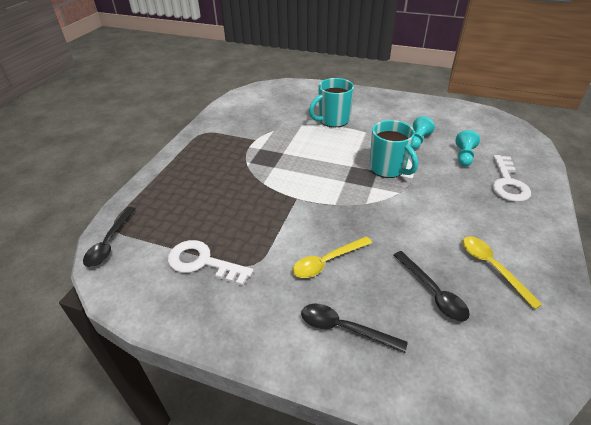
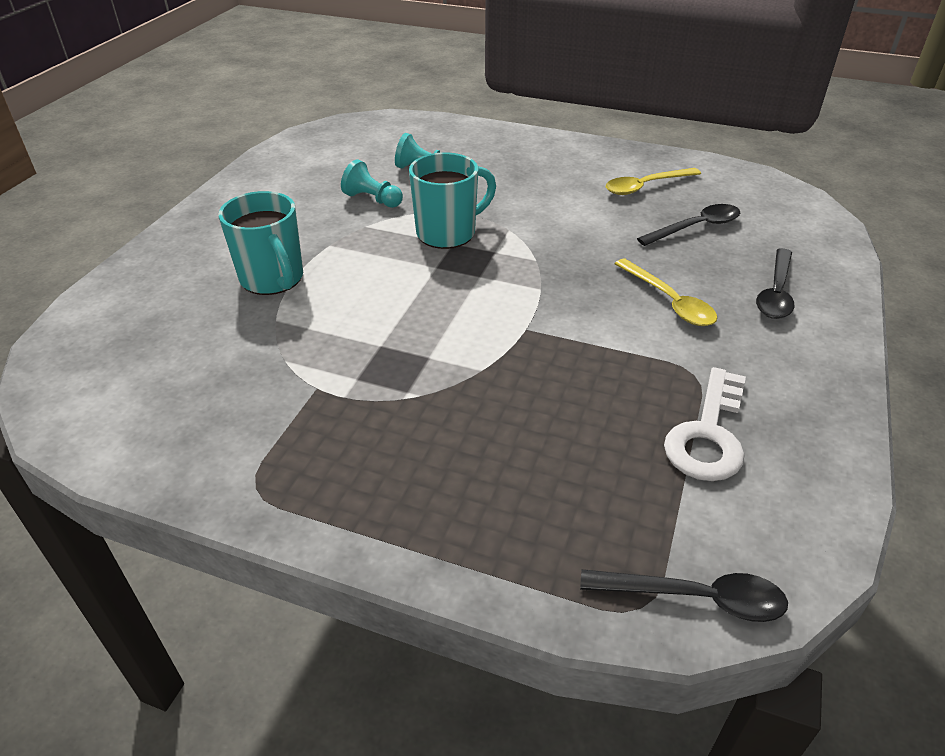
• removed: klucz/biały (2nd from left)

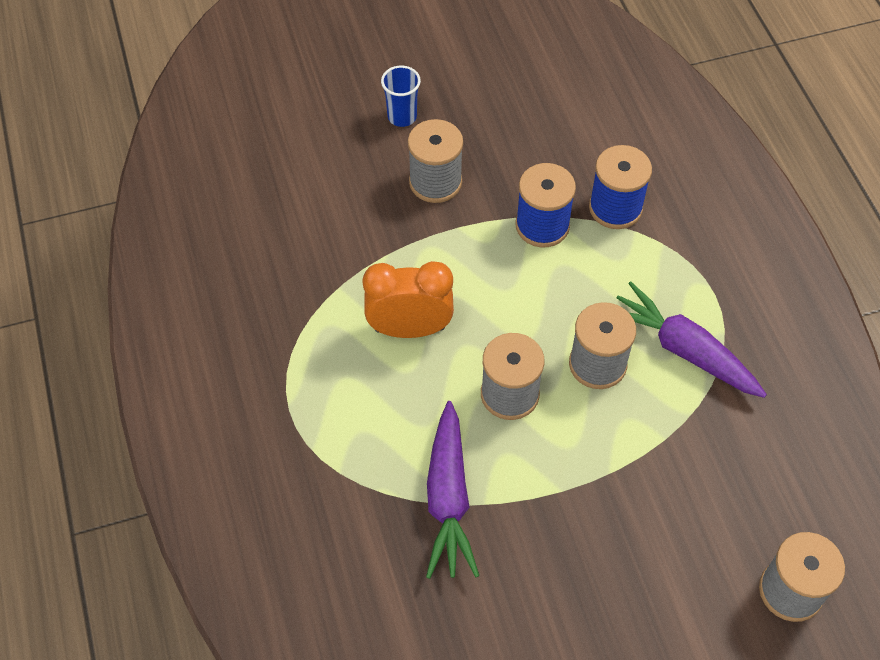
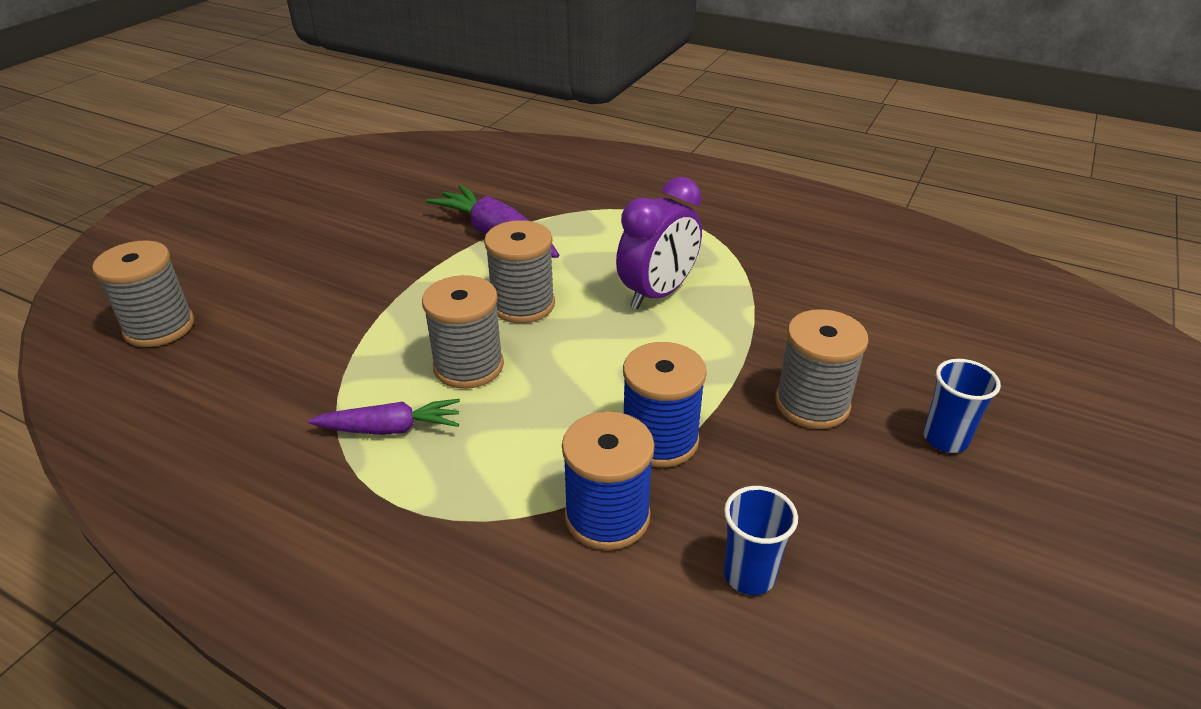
• recoloured: budzik/pomarańczowy to budzik/fioletowy
• resized: marchewka/fioletowy (2nd from left in the first image) x0.63
• added: szklanka/niebieski (1st from left)

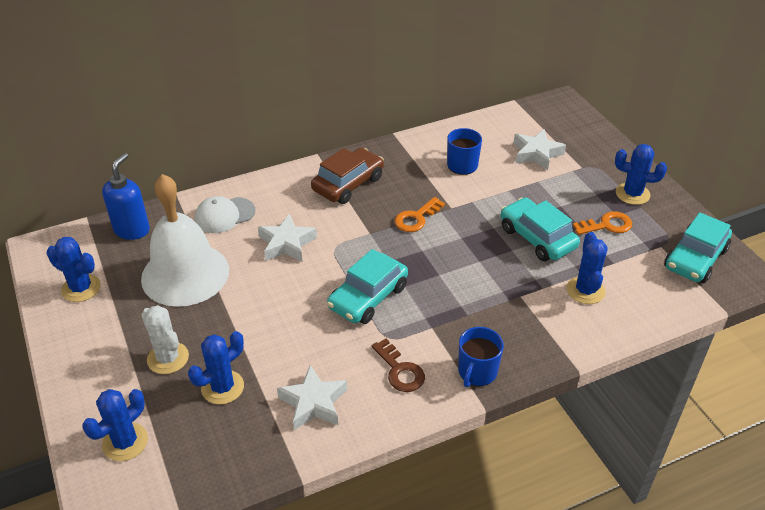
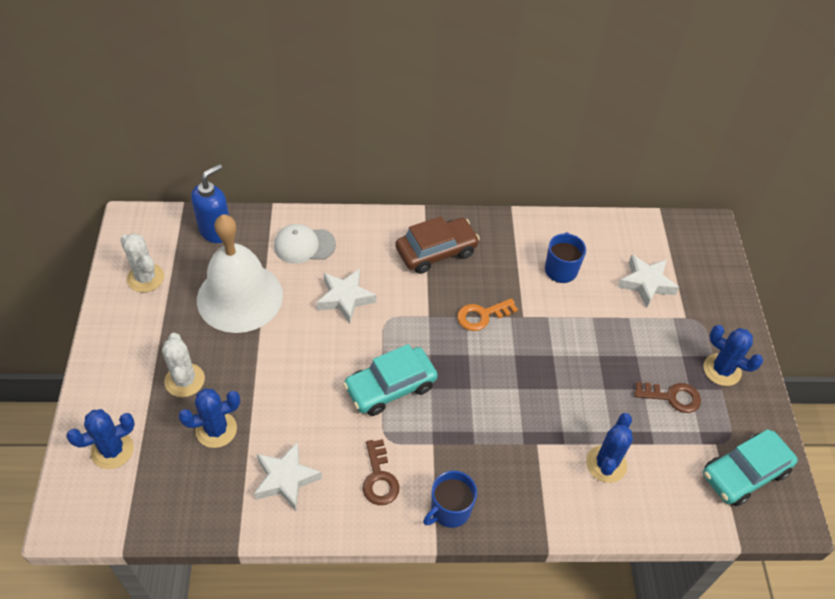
• removed: samochód/turkusowy (2nd from left)
• recoloured: klucz/pomarańczowy (2nd from left) to klucz/brązowy (2nd from left)
• recoloured: kaktus/niebieski (1st from left) to kaktus/biały (1st from left)

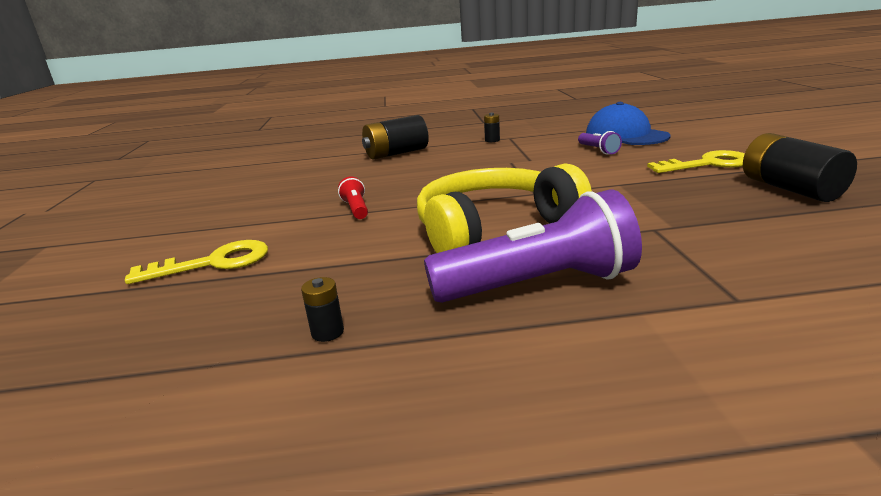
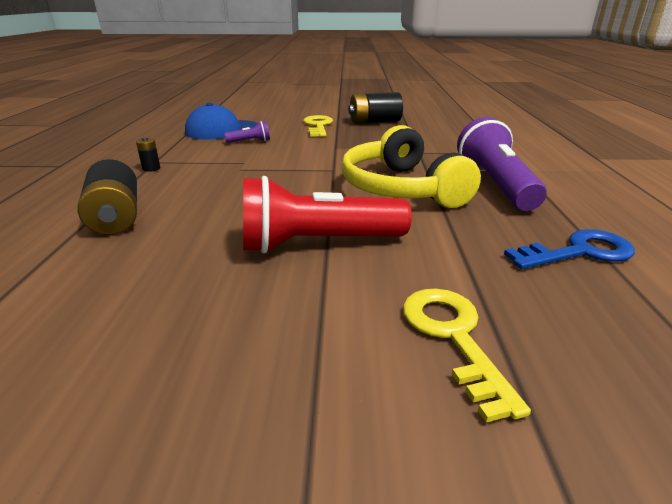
• resized: latarka/czerwony x2.24
• replaced: bateria/czarny (1st from left) to klucz/niebieski

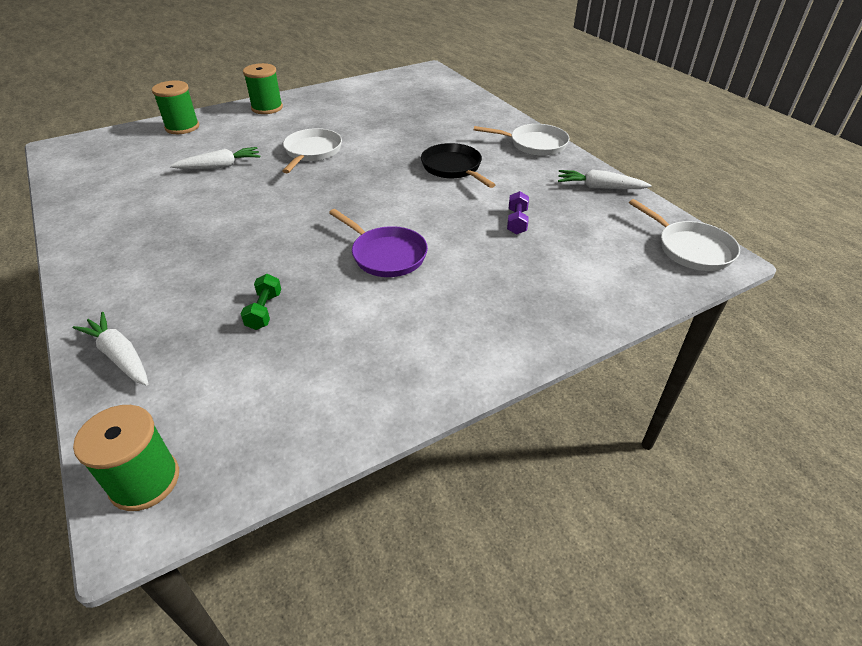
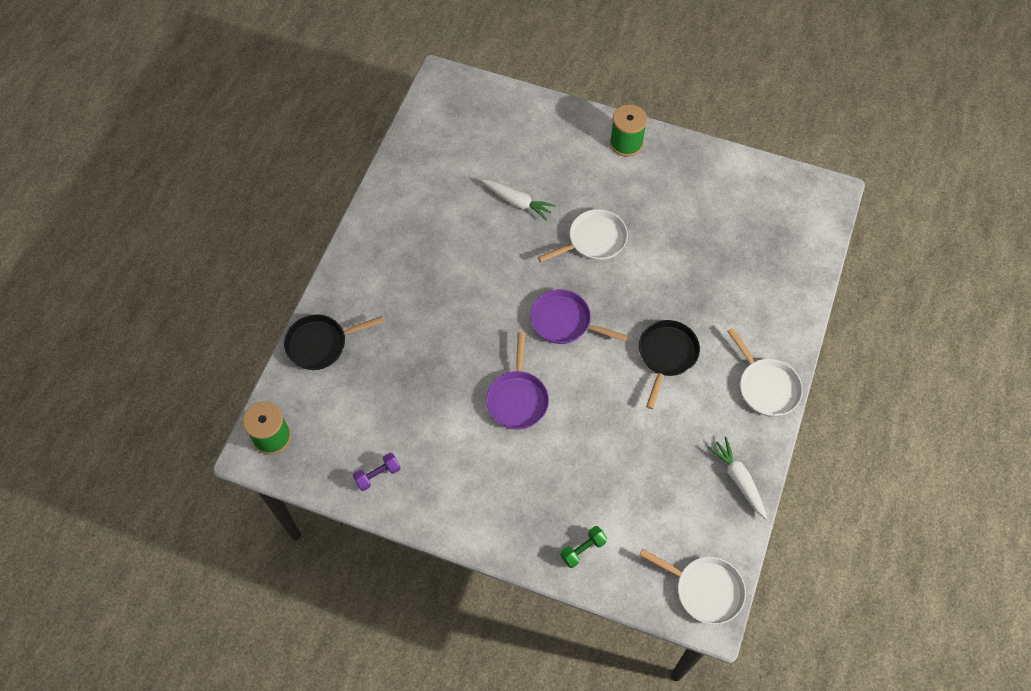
• removed: szpulka/zielony (2nd from left)
• moved: hantel/fioletowy
• turned: patelnia/biały (3rd from left in the first image) 75 degrees counterclockwise
• moved: hantel/zielony
• replaced: marchewka/biały (1st from left) to patelnia/czarny (1st from left)
• added: patelnia/fioletowy (2nd from left)

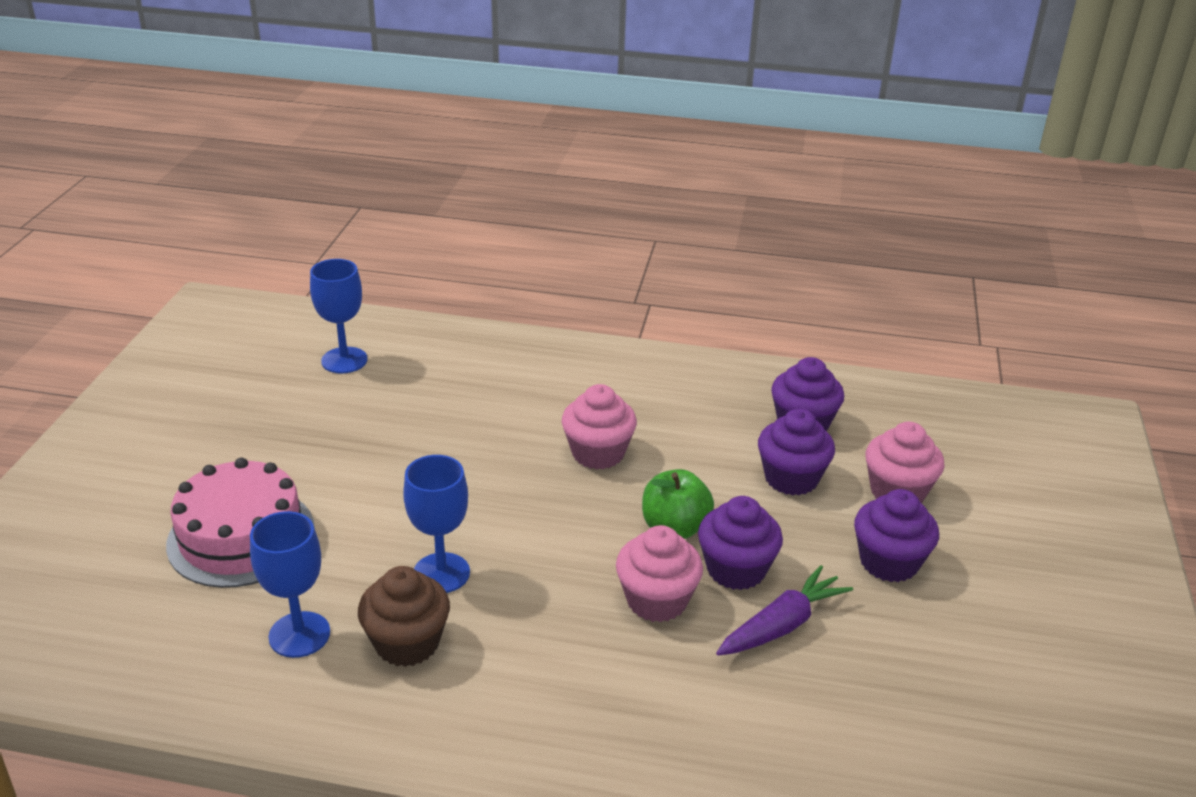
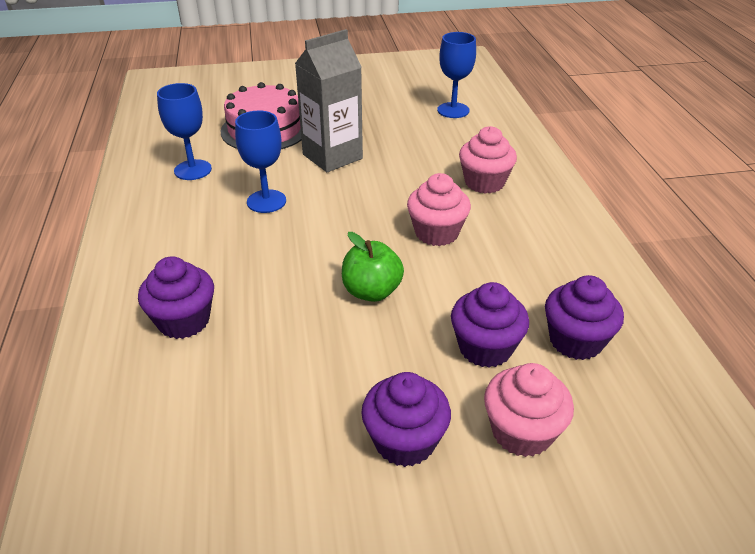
• moved: muffinka/fioletowy (1st from left)
• moved: muffinka/różowy (2nd from left)
• removed: marchewka/fioletowy
• removed: muffinka/brązowy
• added: karton mleka/szary

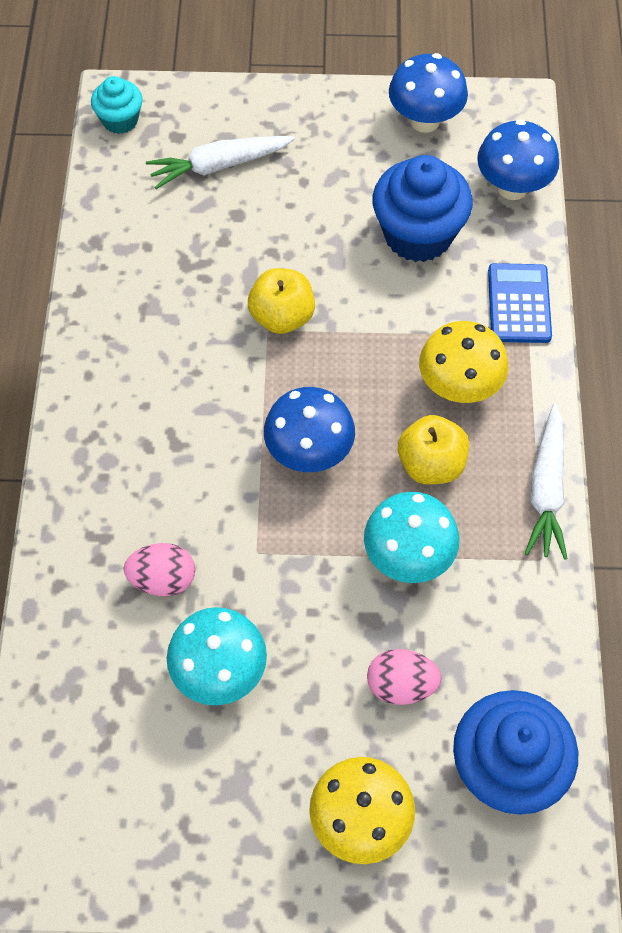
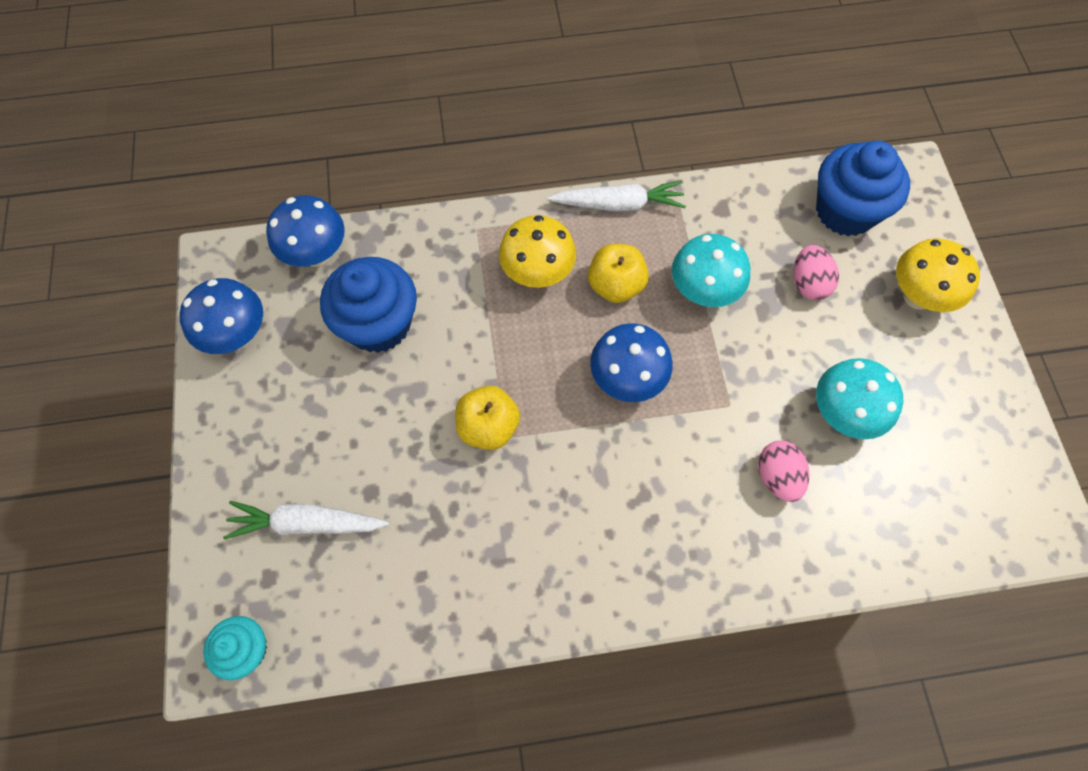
• turned: marchewka/biały (1st from left) 120 degrees clockwise
• removed: kalkulator/niebieski

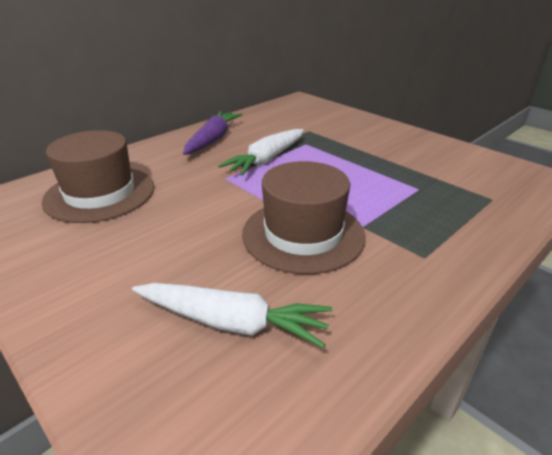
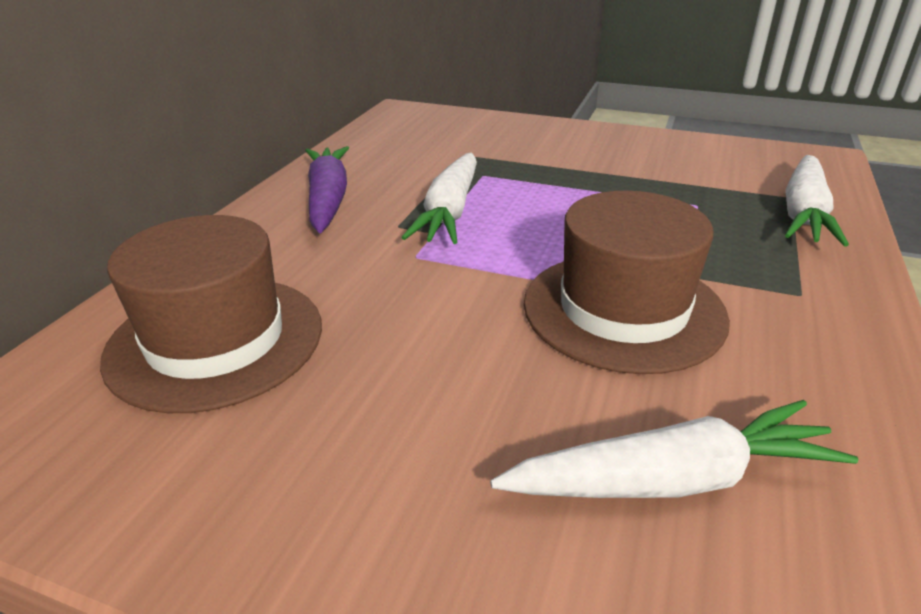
• added: marchewka/biały (3rd from left)

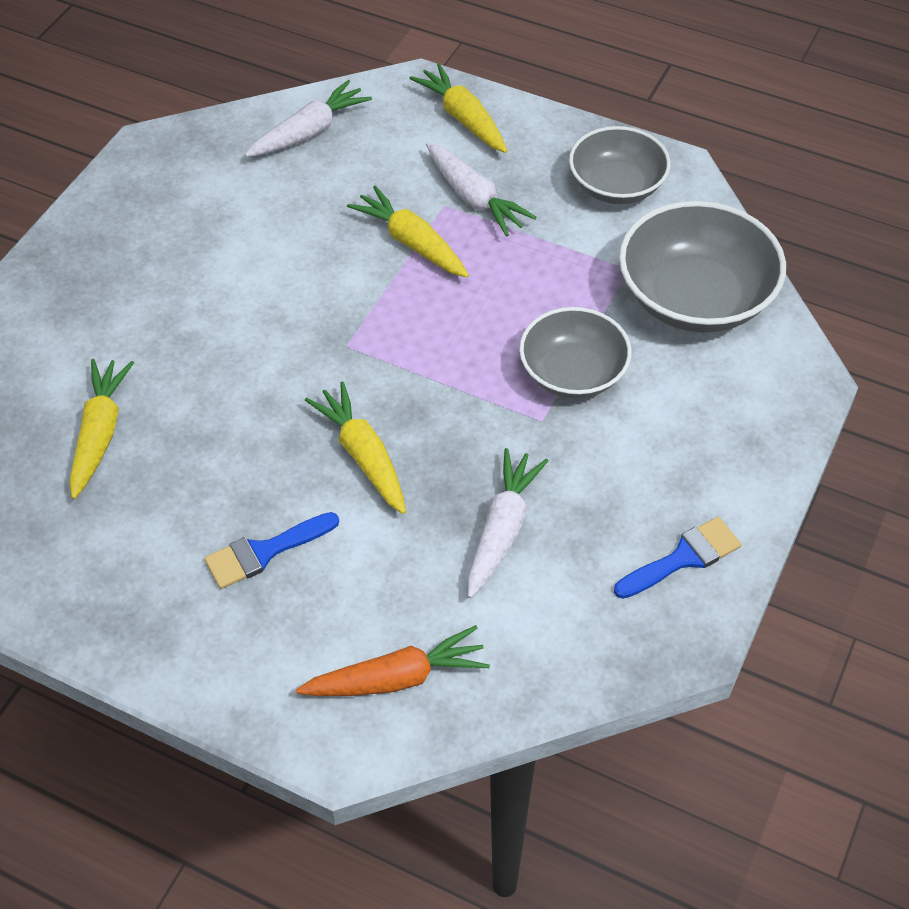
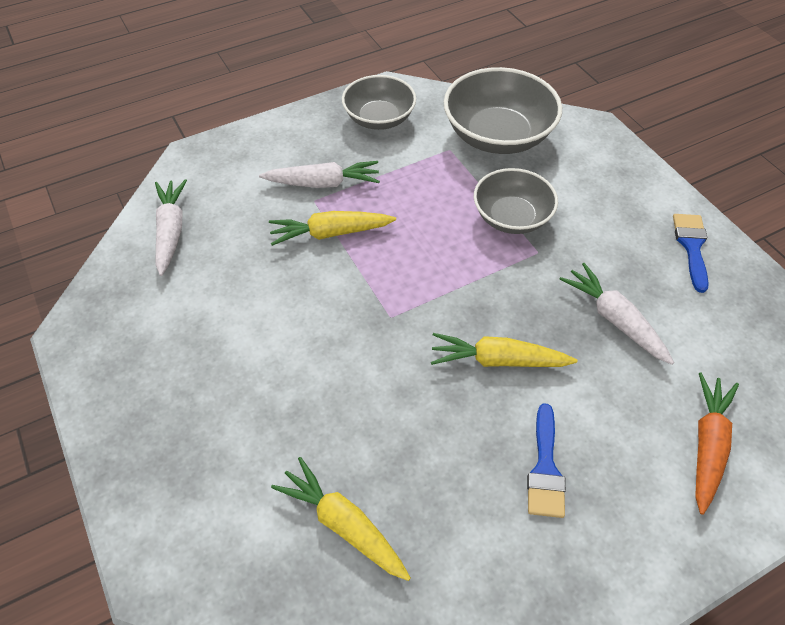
• removed: marchewka/żółty (4th from left)

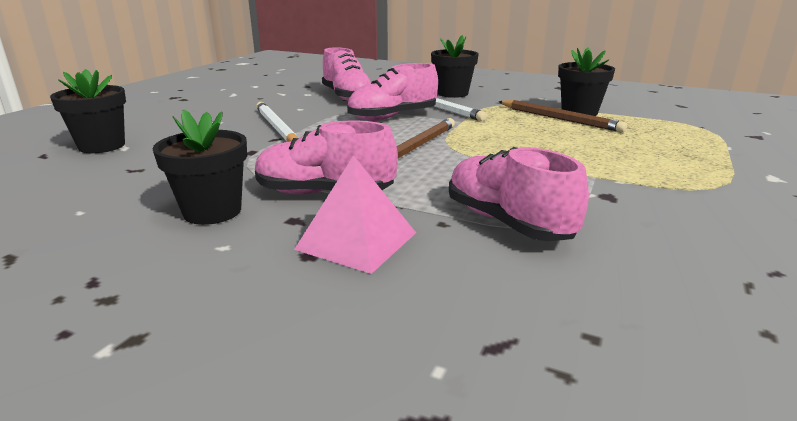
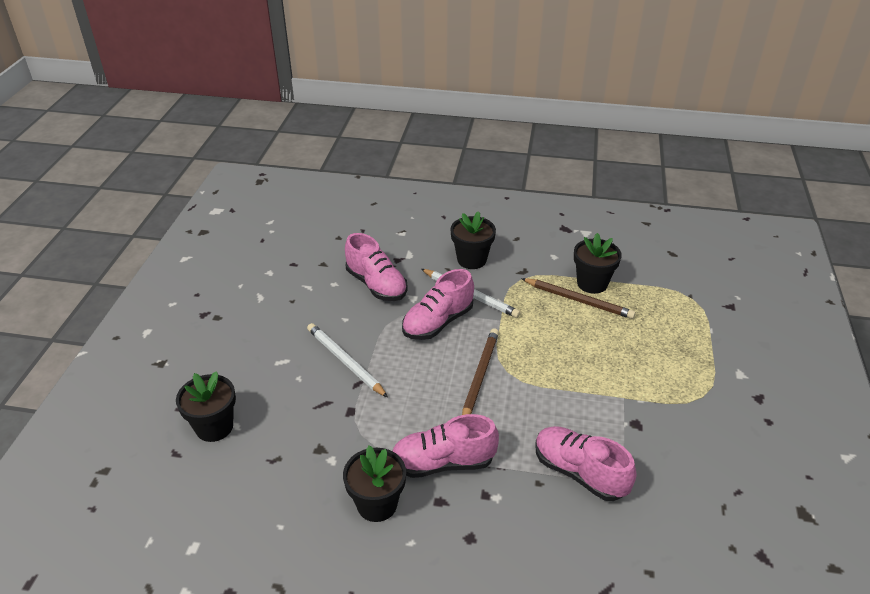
• removed: piramida/różowy

